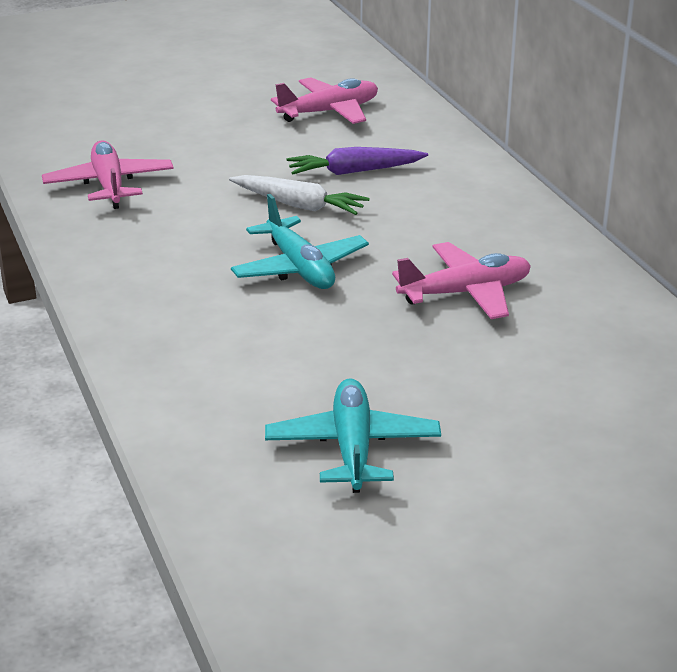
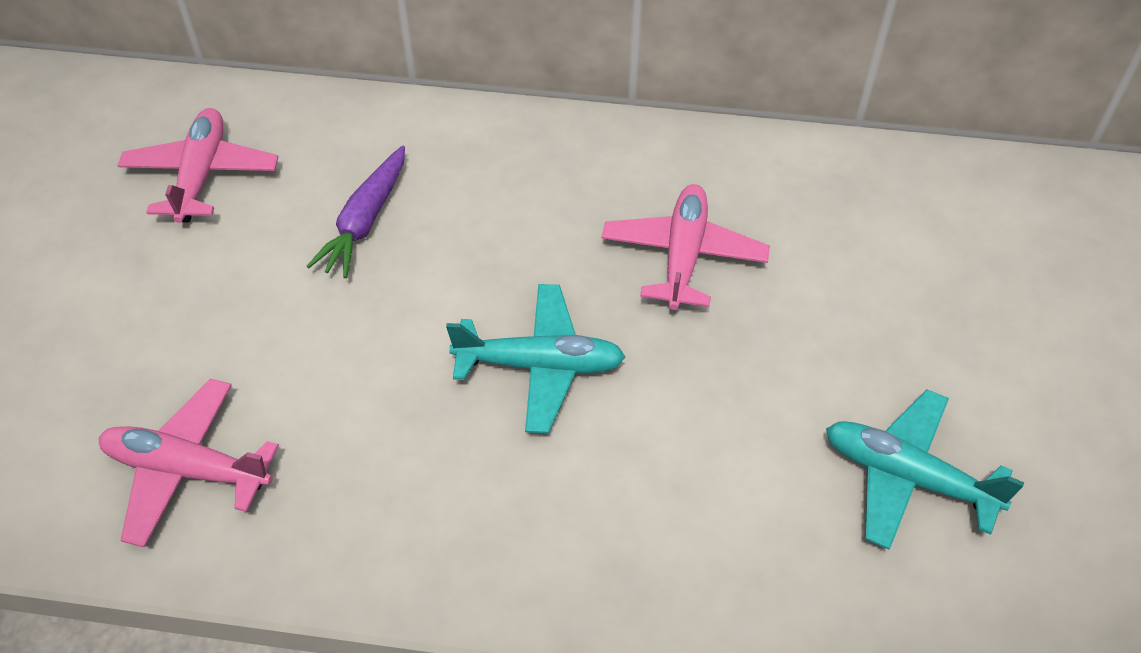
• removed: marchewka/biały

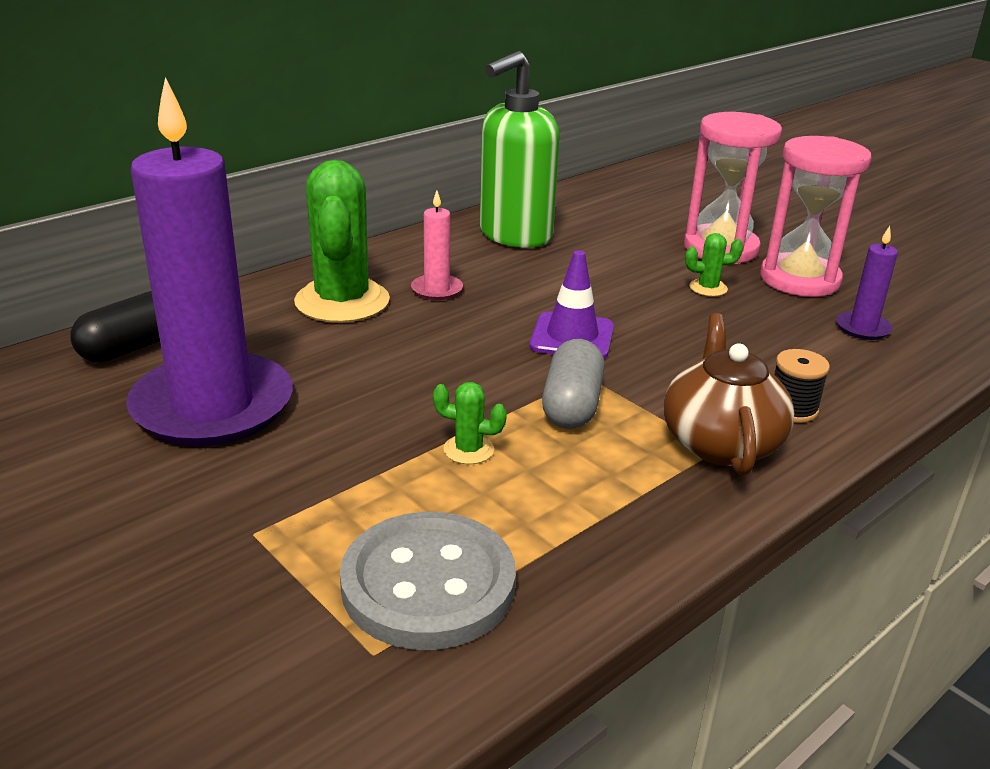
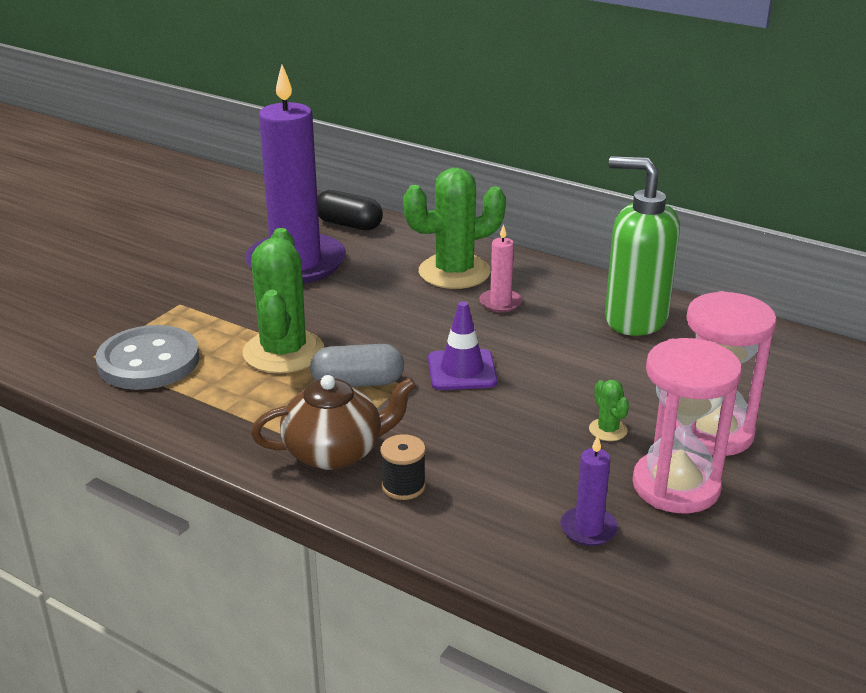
• resized: kaktus/zielony (2nd from left in the first image) x2.36

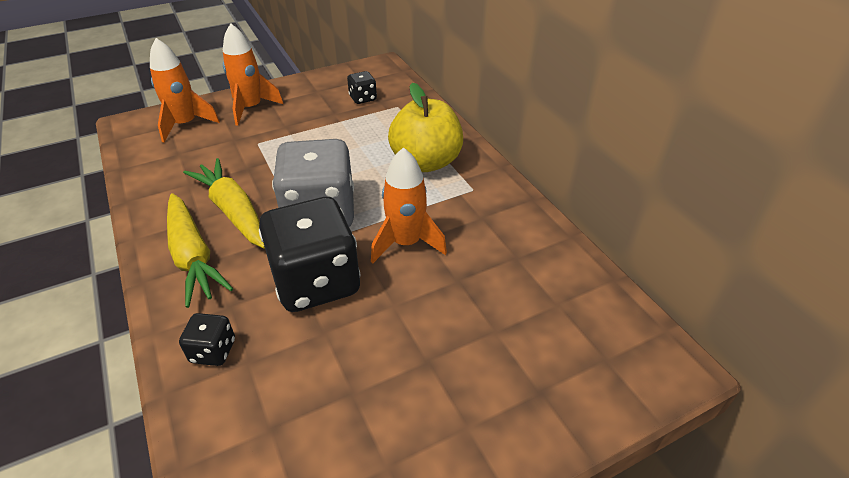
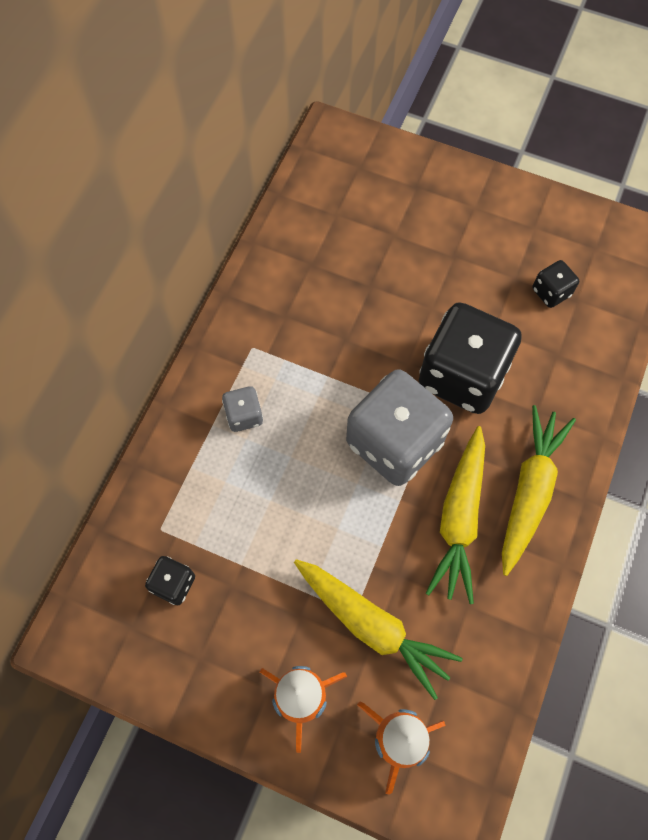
• replaced: jabłko/żółty to kostka do gry/szary (1st from left)
• removed: rakieta/pomarańczowy (3rd from left)
• moved: kostka do gry/czarny (1st from left in the first image) to kostka do gry/czarny (3rd from left)
• added: marchewka/żółty (1st from left)

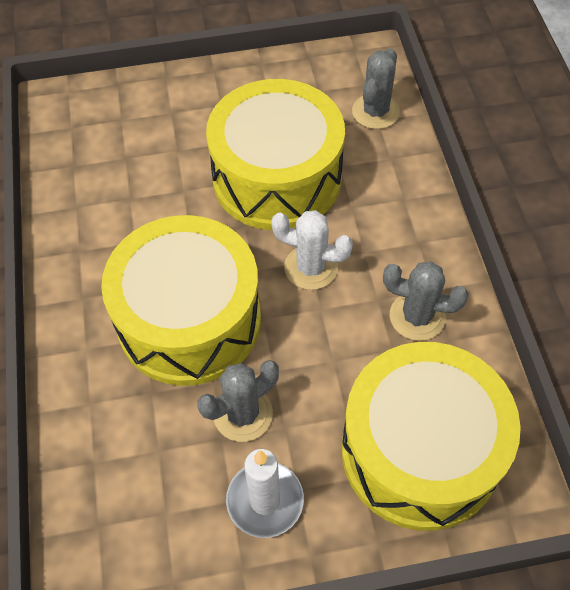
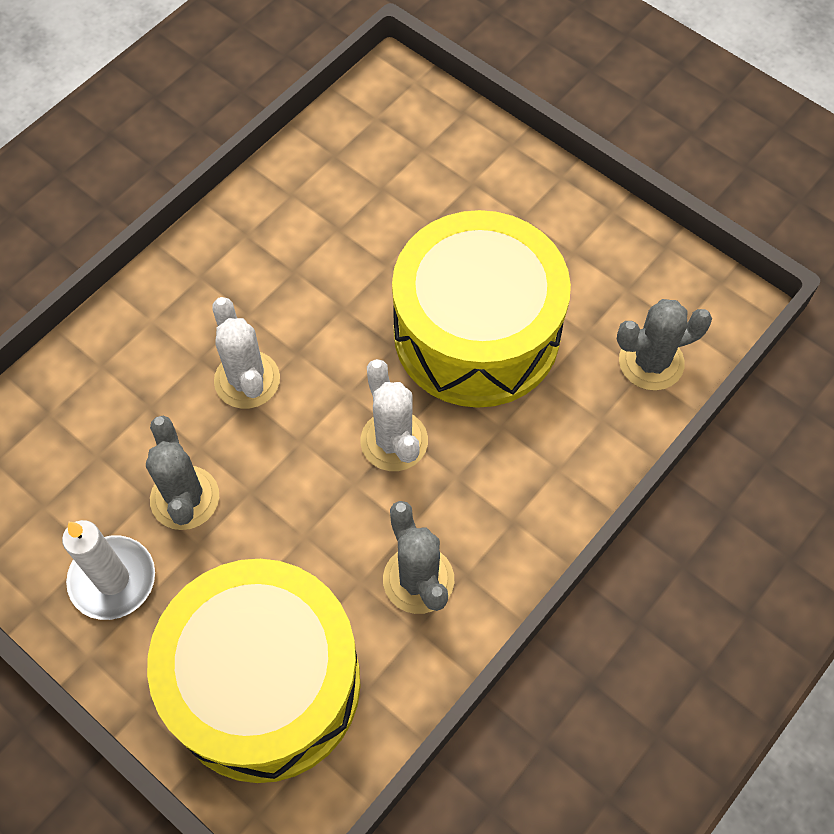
• replaced: bęben/żółty (1st from left) to kaktus/biały (1st from left)
• turned: kaktus/szary (1st from left) 60 degrees clockwise

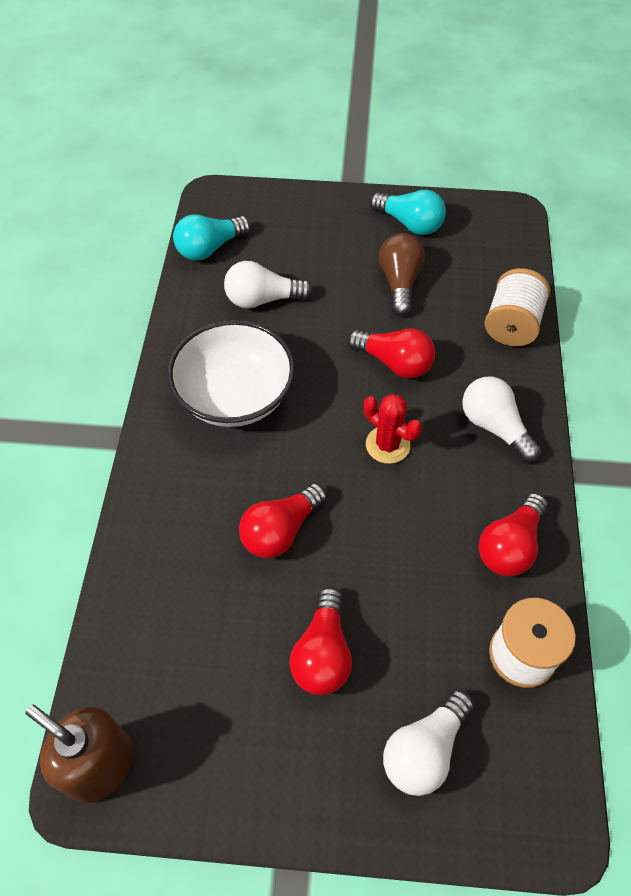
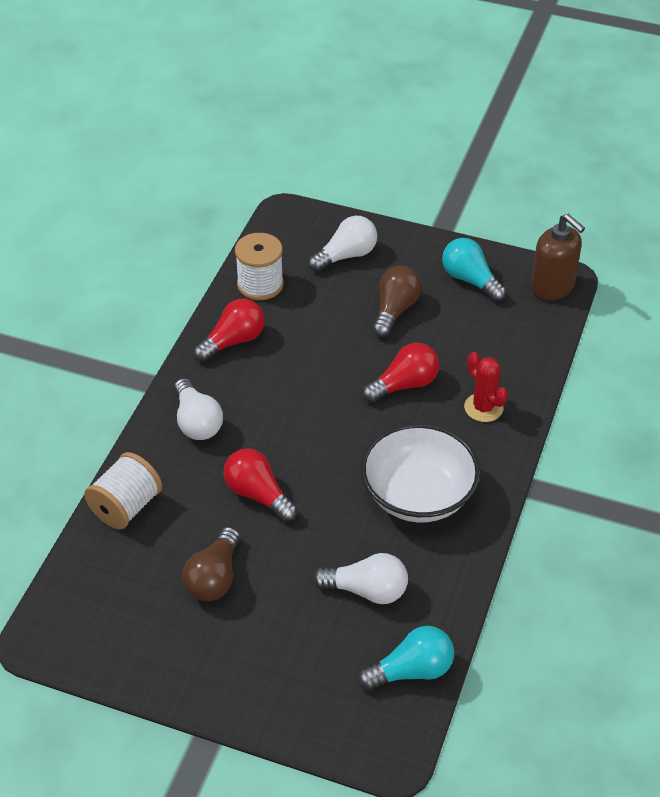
• moved: żarówka/turkusowy (2nd from left)
• moved: kaktus/czerwony
• recoloured: żarówka/czerwony (2nd from left) to żarówka/brązowy (2nd from left)

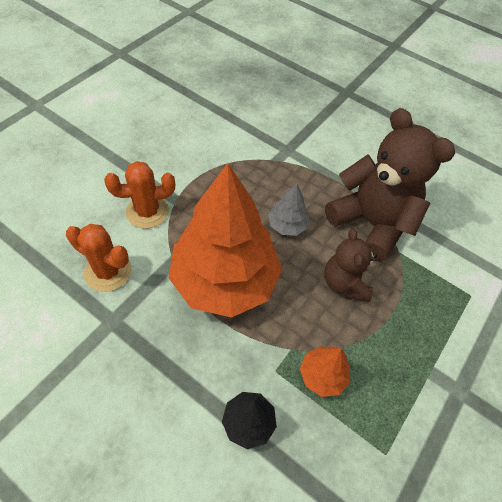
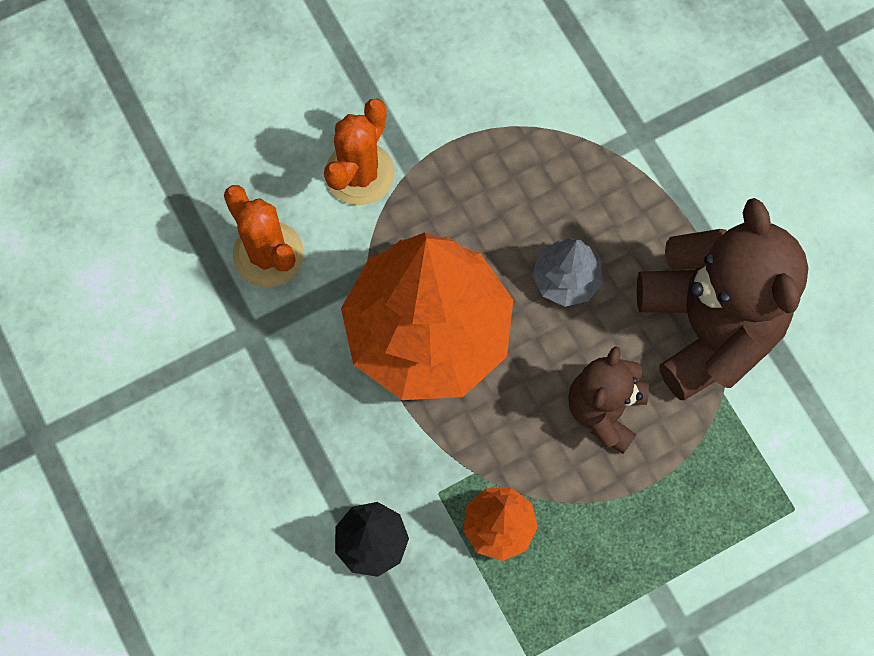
• turned: kaktus/pomarańczowy (2nd from left) 75 degrees counterclockwise

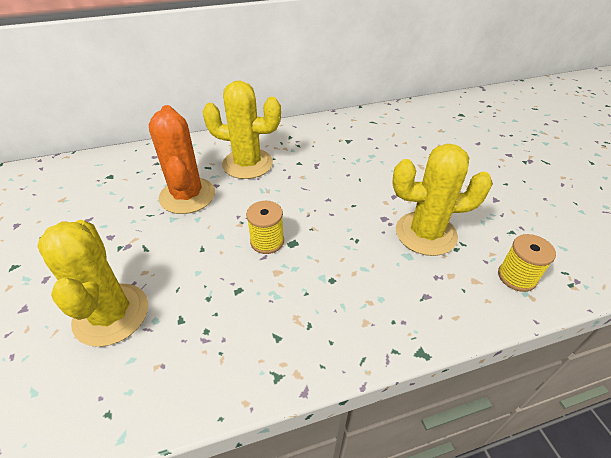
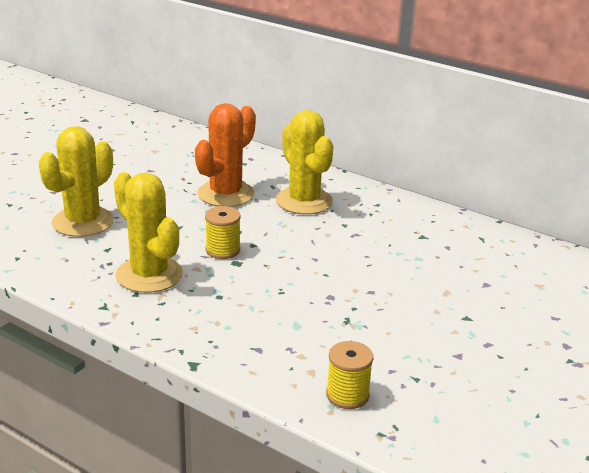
• moved: kaktus/żółty (3rd from left in the first image) to kaktus/żółty (2nd from left)

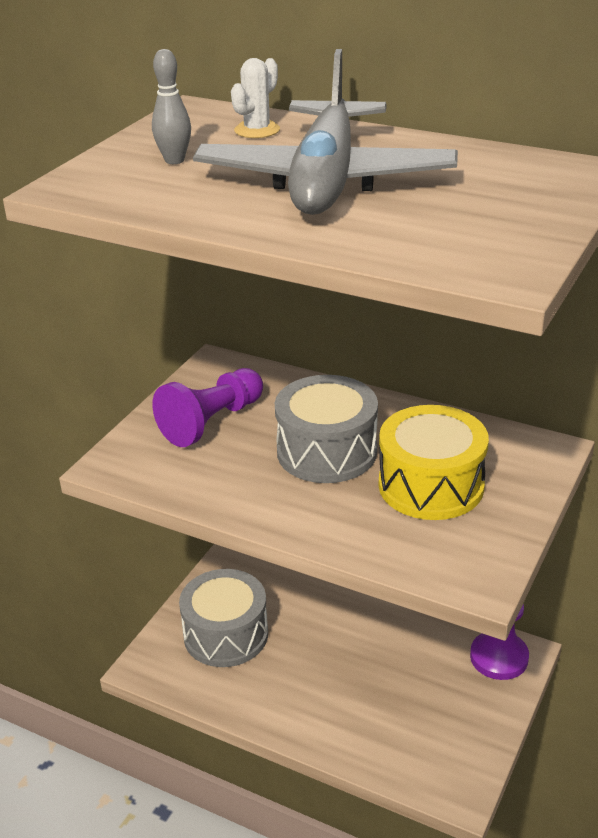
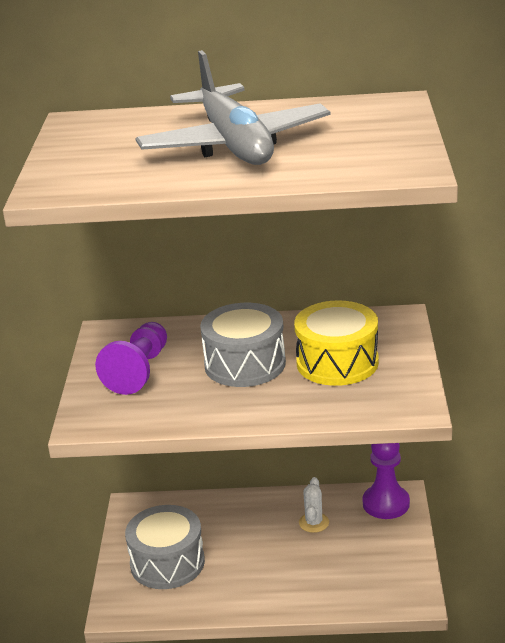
• removed: kręgiel/szary
• moved: kaktus/biały

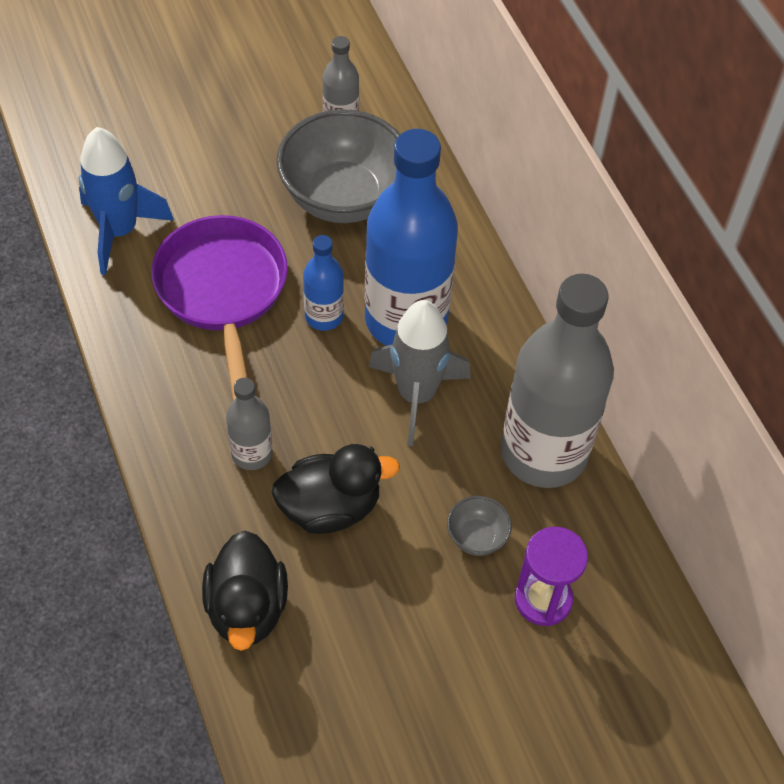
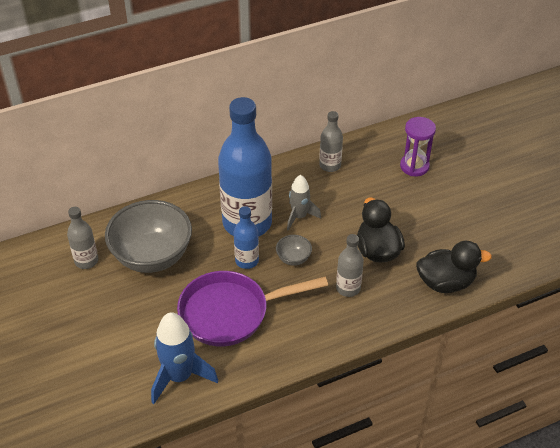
• resized: butelka/szary (3rd from left in the first image) x0.47
• resized: rakieta/szary x0.64
• moved: miska/szary (2nd from left)

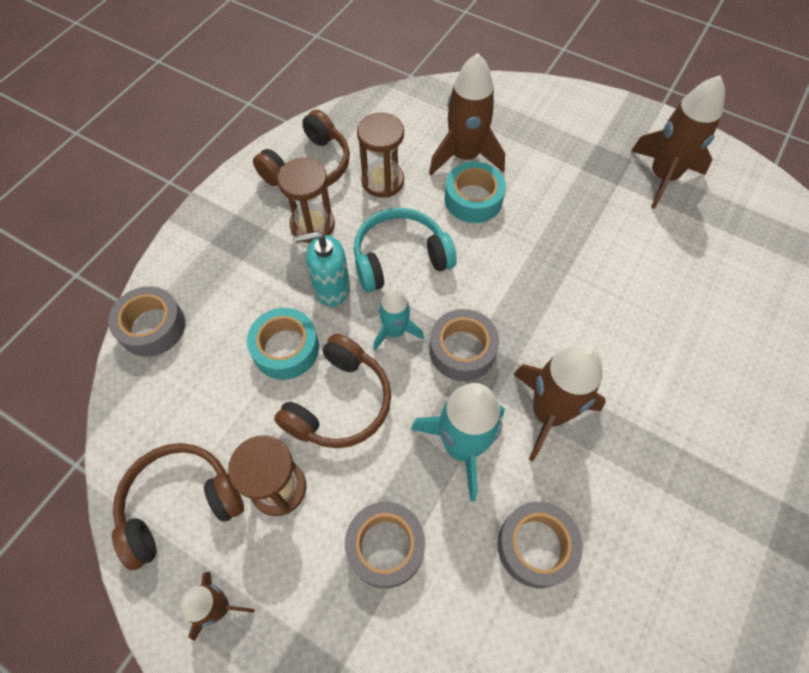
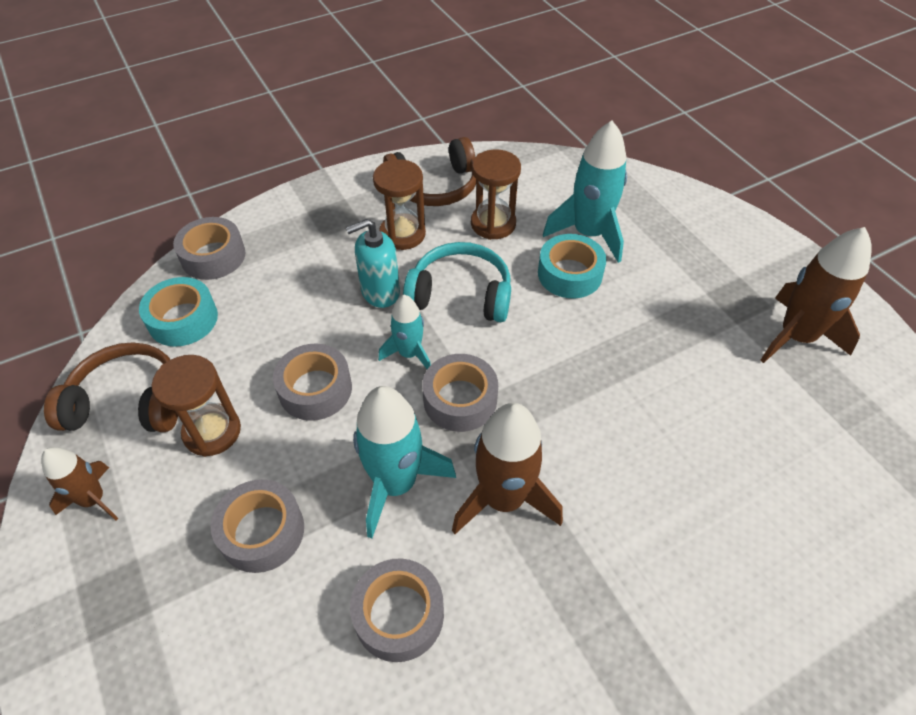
• recoloured: rakieta/brązowy (2nd from left) to rakieta/turkusowy (3rd from left)
• turned: dozownik mydła/turkusowy 45 degrees counterclockwise
• moved: taśma klejąca/turkusowy (1st from left)
• replaced: słuchawki/brązowy (3rd from left) to taśma klejąca/szary (3rd from left)

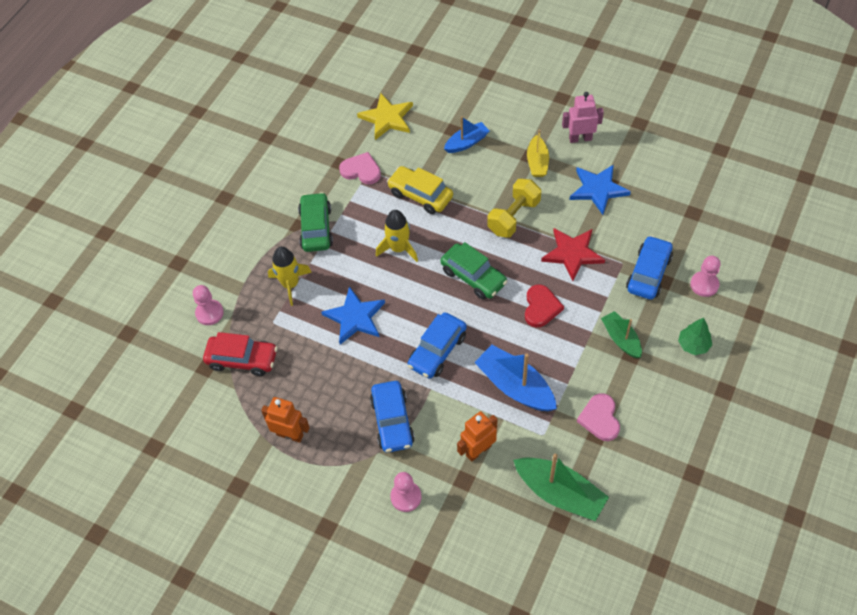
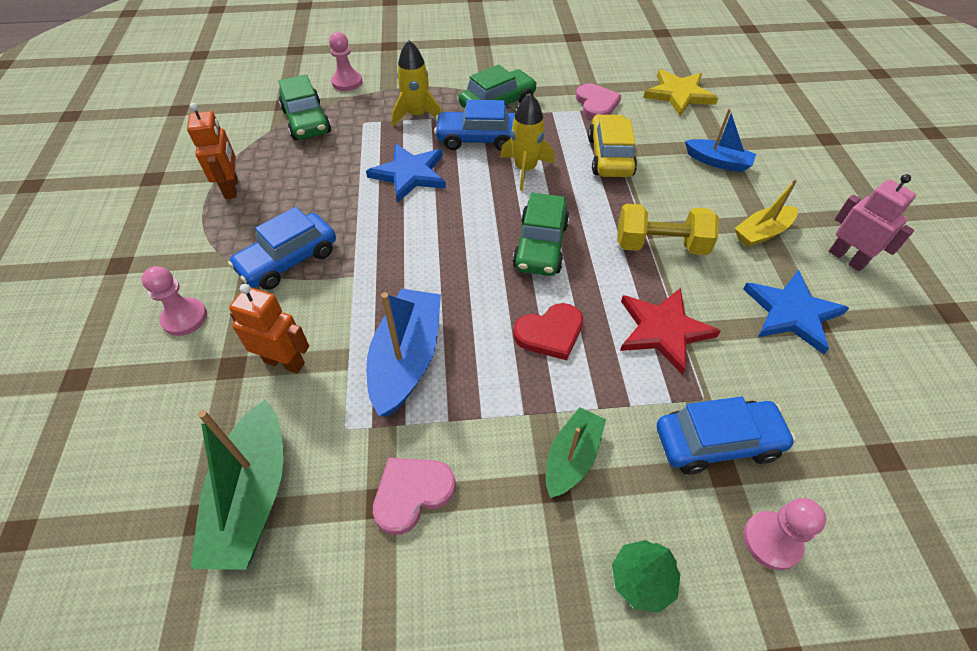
• moved: samochód/niebieski (2nd from left)
• recoloured: samochód/czerwony to samochód/zielony (1st from left)

